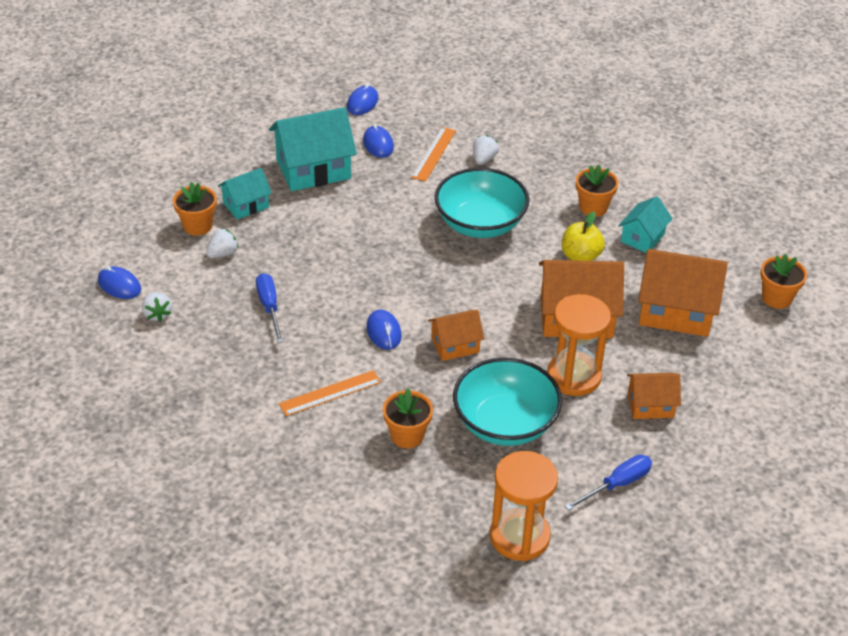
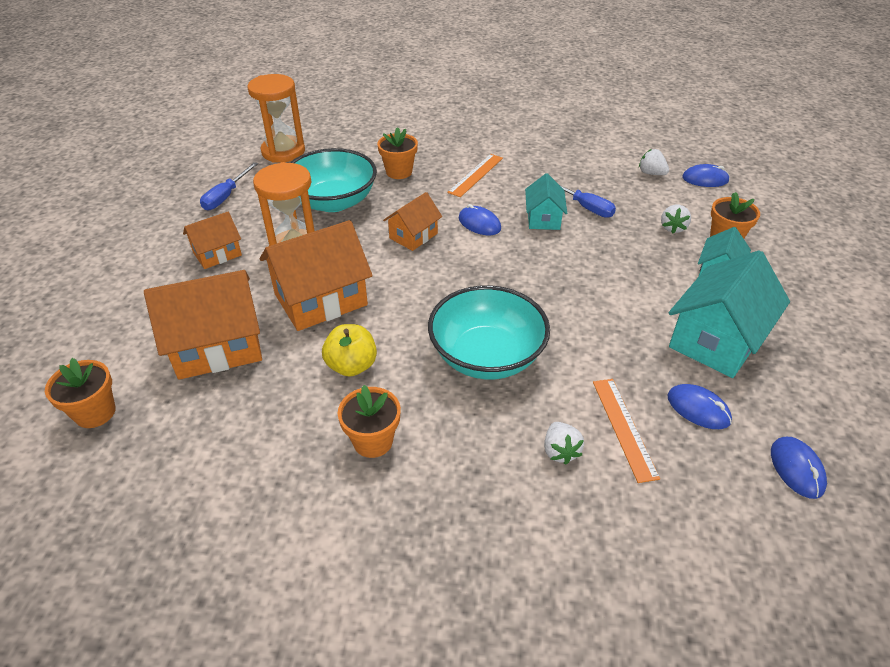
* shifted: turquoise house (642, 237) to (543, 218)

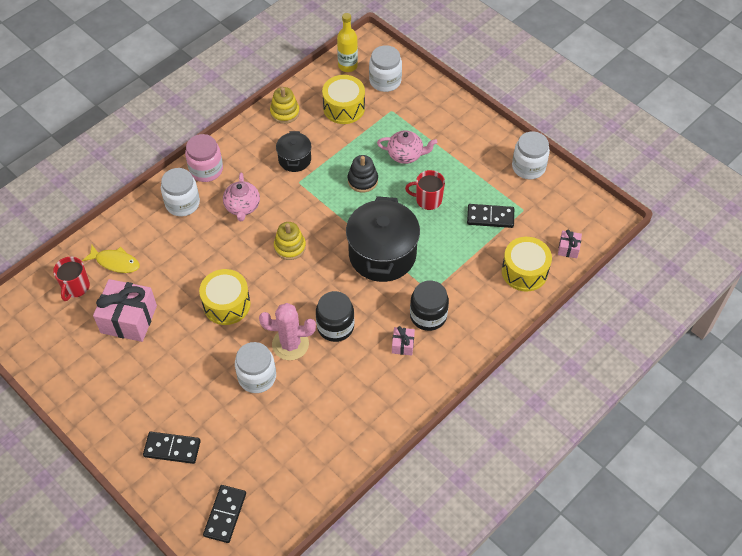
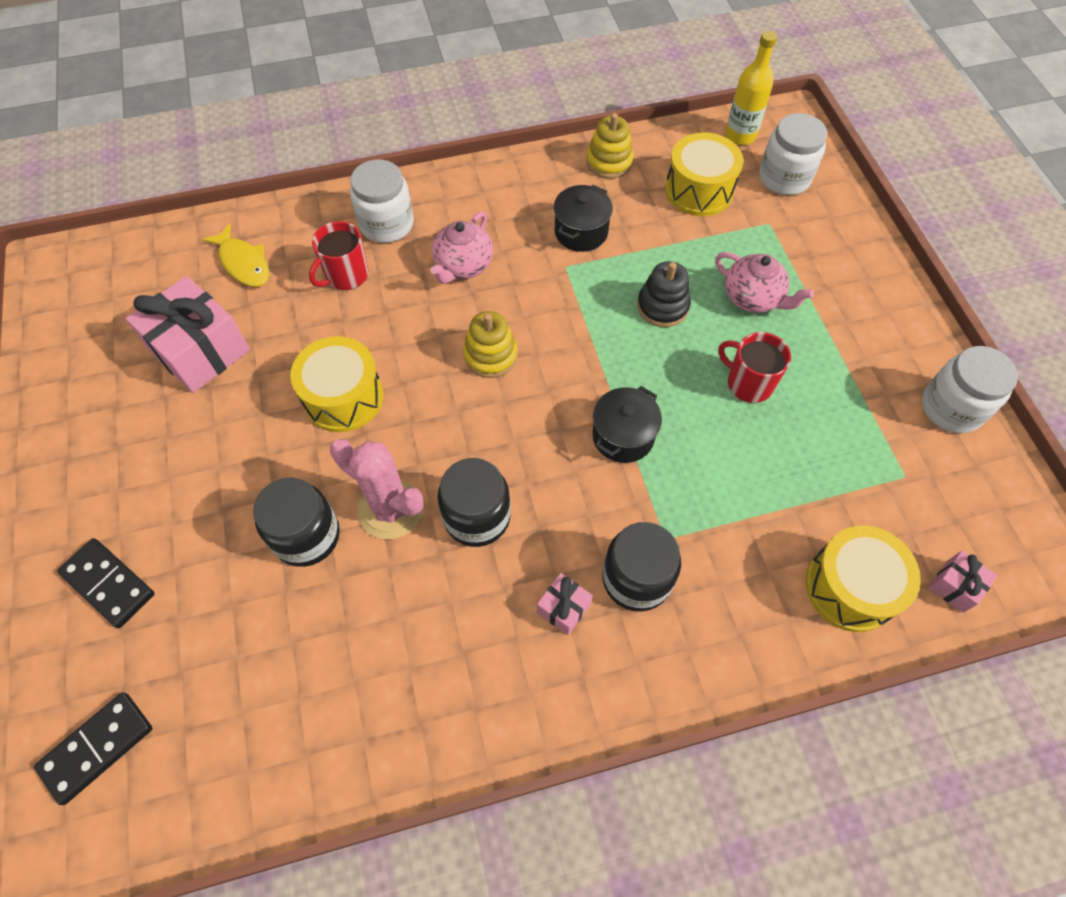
* gone: pink jar (206, 170)
* gone: black domino (490, 217)
* shifted: red mug (75, 287) to (346, 275)
* repainted: white jar (257, 377) to black jar (307, 536)
* scaled: black pot (382, 254) = (623, 436) x0.52

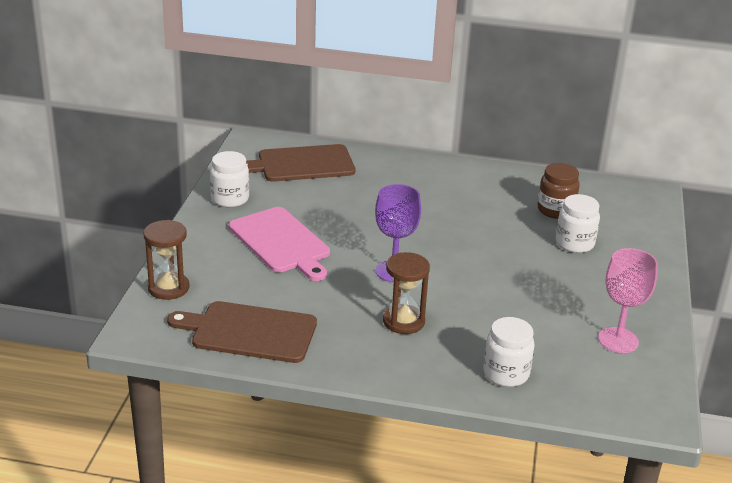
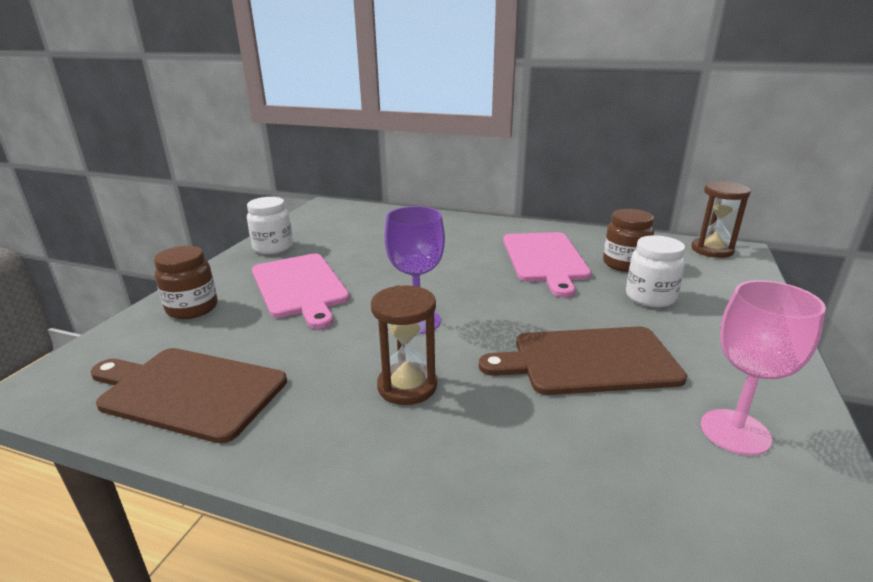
* gone: white jar (506, 374)
* new: brown jar (192, 308)
* new: pink cutting board (544, 259)
* shifted: brown hourglass (168, 288) to (712, 250)
* shifted: brown cutting board (302, 164) to (588, 361)

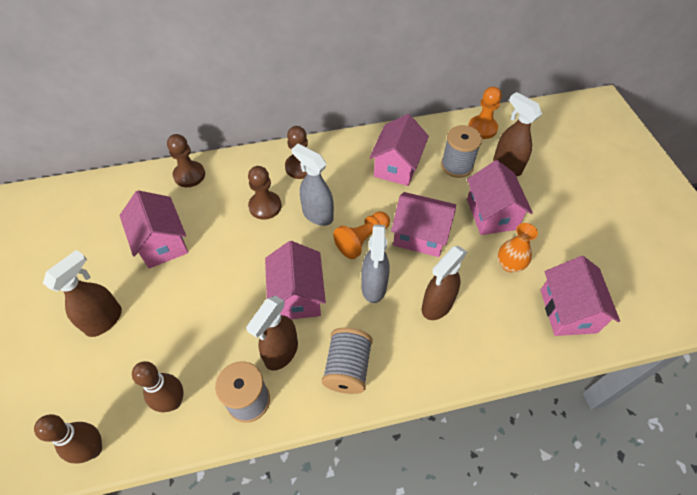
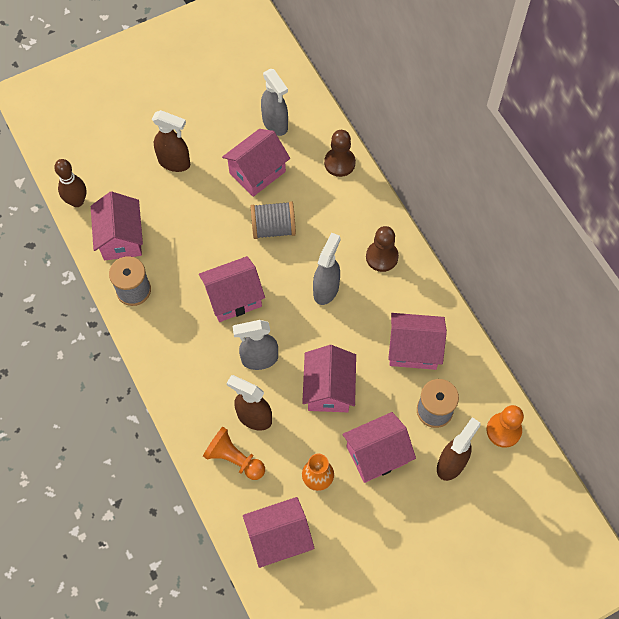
* gone: brown spray bottle (281, 353)
* gone: brown pawn (265, 206)
* new: grey spray bottle (275, 124)
* shifted: grey spool (347, 368) to (273, 228)
* shifted: orange pawn (362, 240) to (234, 459)
* swapped: brown bowling pin (173, 402) to pink house (121, 238)

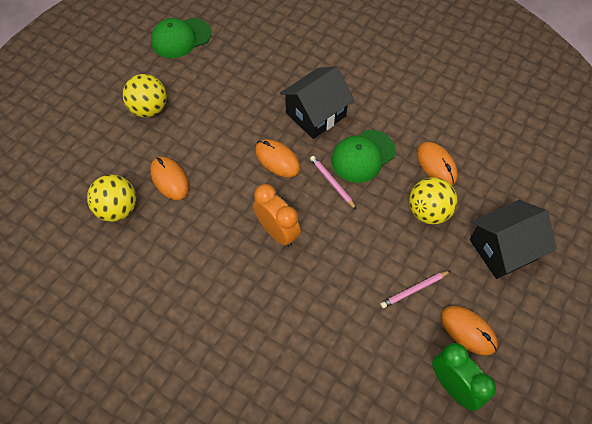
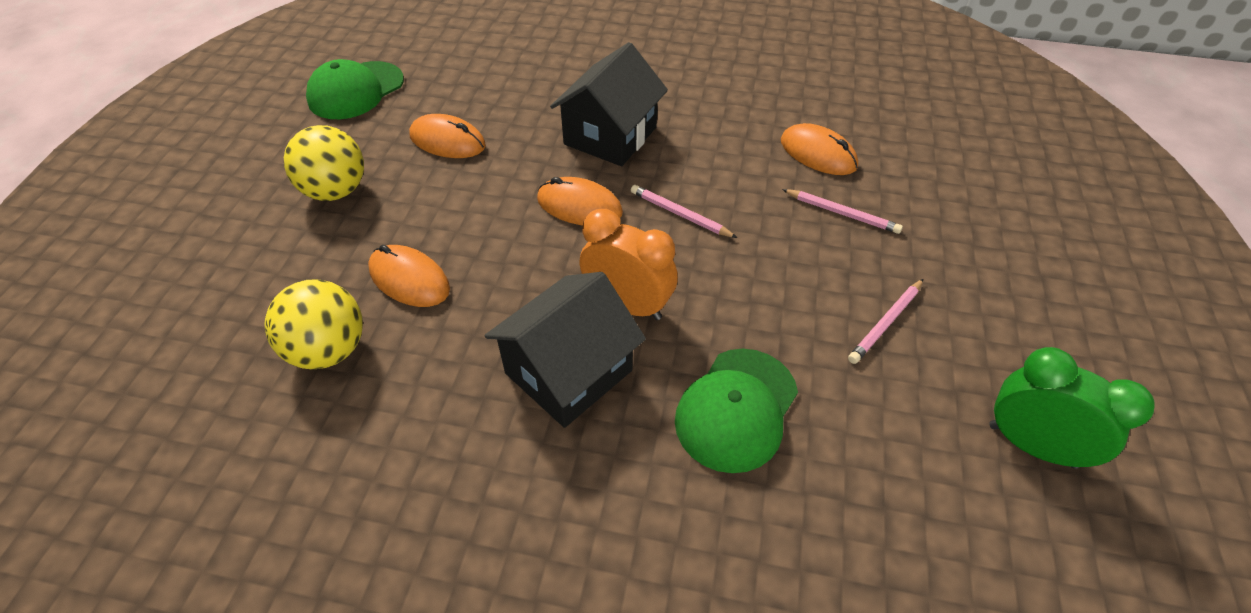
* shifted: green cap (363, 156) to (736, 409)
* shifted: orange mouse (468, 330) to (447, 141)
* shifted: black house (503, 249) to (568, 372)
* swapped: yellow ball (428, 212) to pink pencil (842, 213)

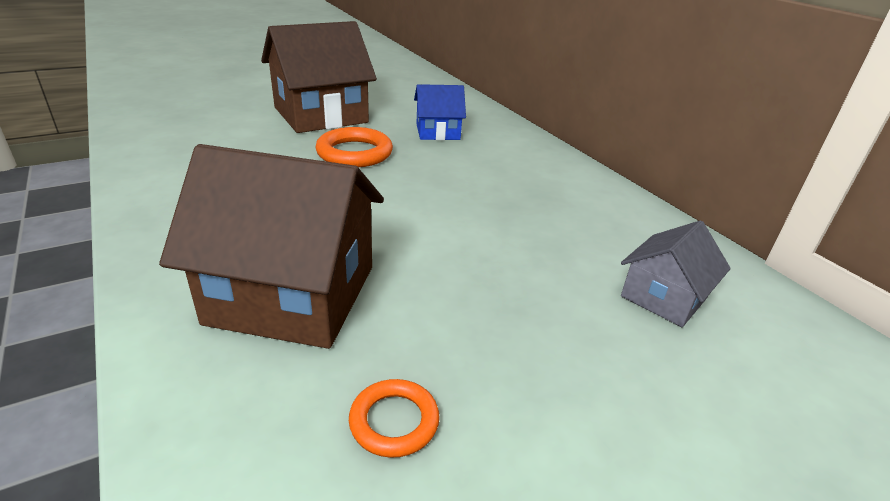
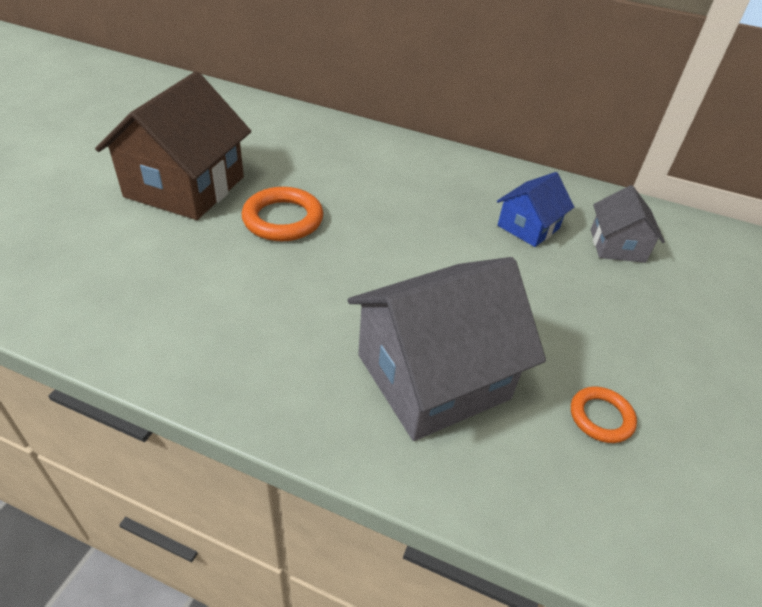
* shifted: blue house (437, 132) to (528, 227)
* repainted: brown house (293, 294) to grey house (433, 376)

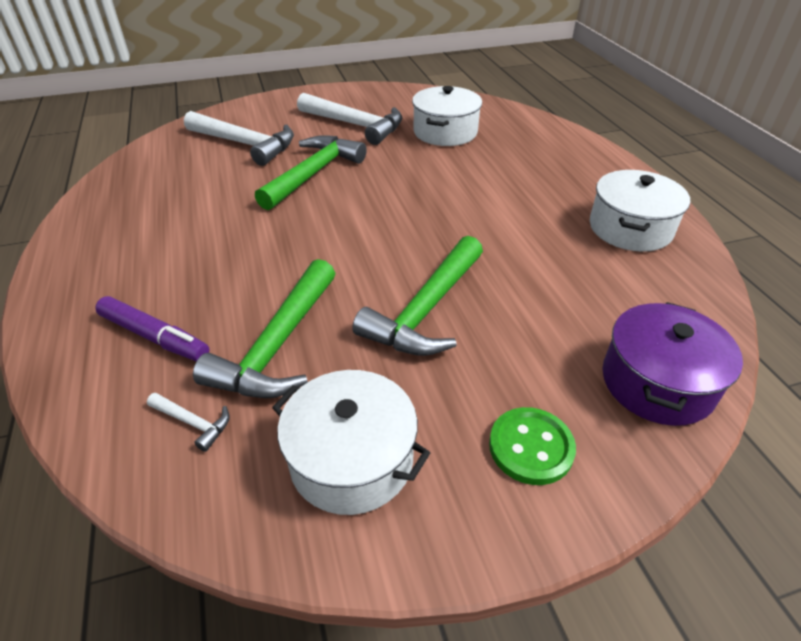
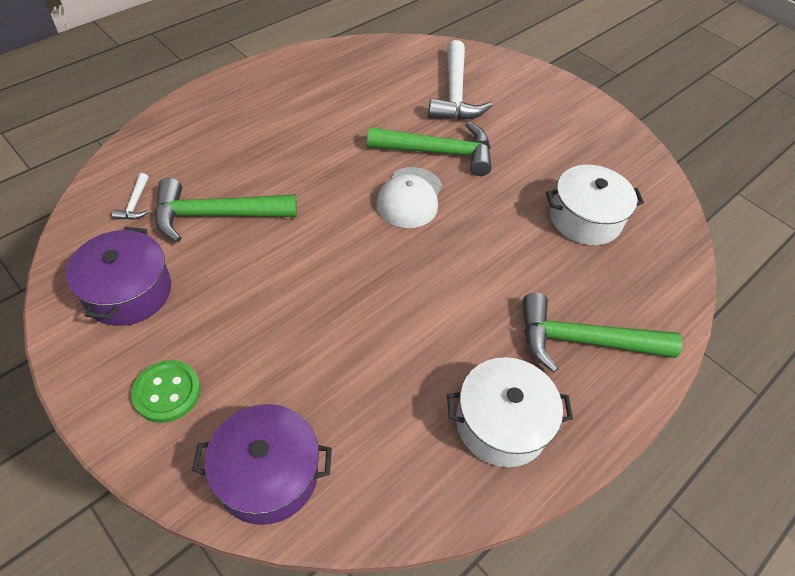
* gone: purple marker (154, 337)
* gone: white hammer (355, 125)
* new: white cap (410, 197)
* shifted: green hammer (425, 310) to (582, 341)
* repainted: white pot (351, 459) to purple pot (128, 291)

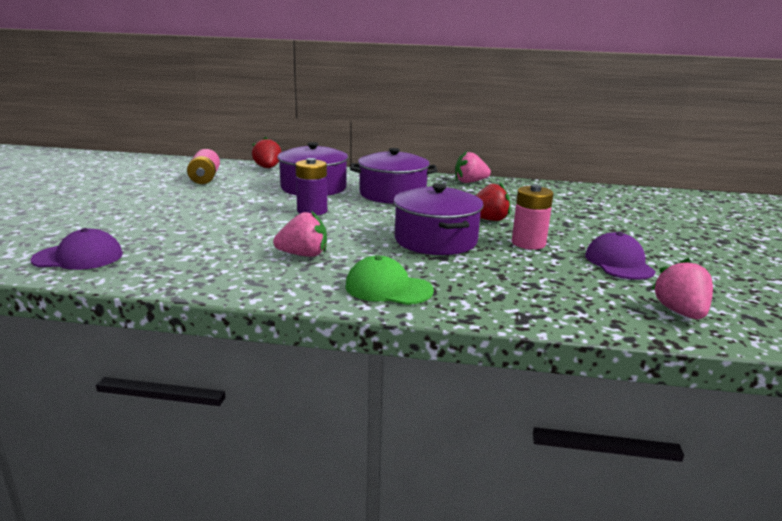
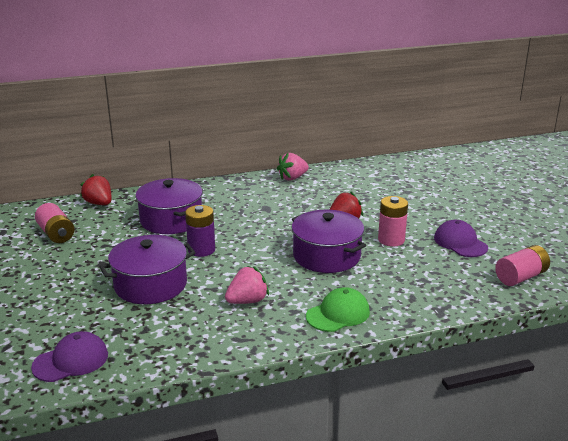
* shifted: purple pot (392, 194) to (150, 285)
* swapped: pink strawberry (680, 312) to pink battery (520, 277)
* rotated: green cap (388, 288) = (338, 314) 150 degrees clockwise

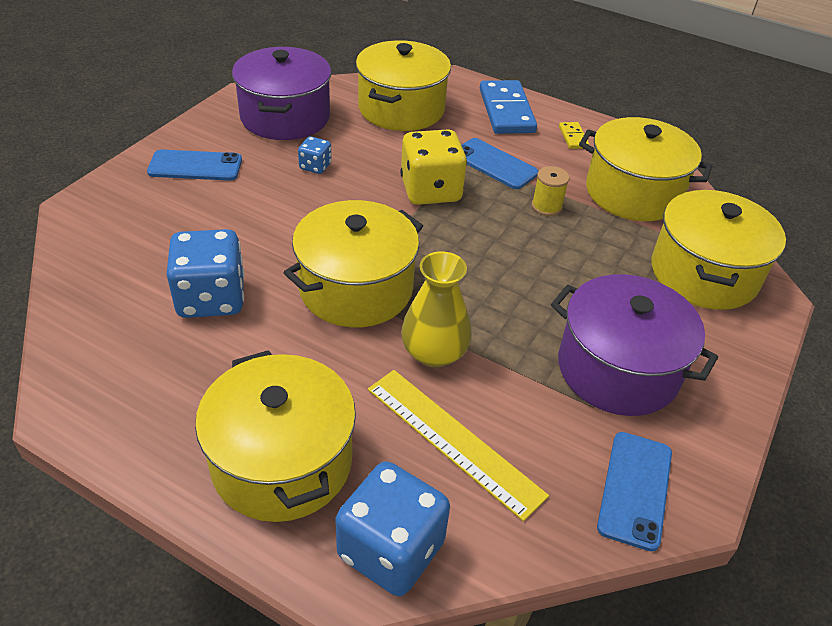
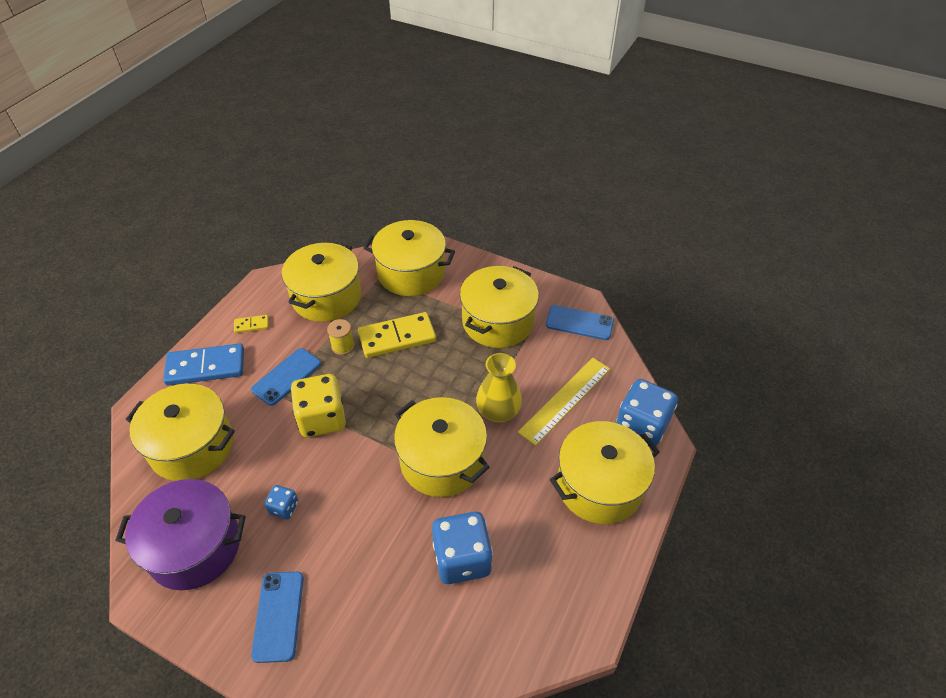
* new: yellow domino (397, 337)
* repainted: purple pot (618, 369) to yellow pot (498, 321)

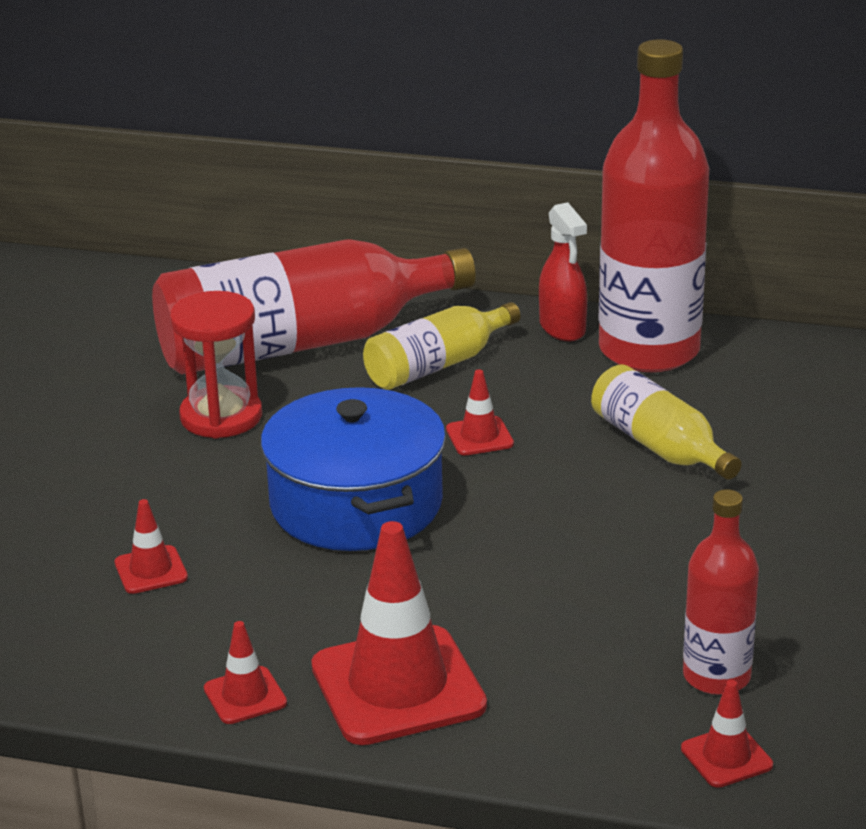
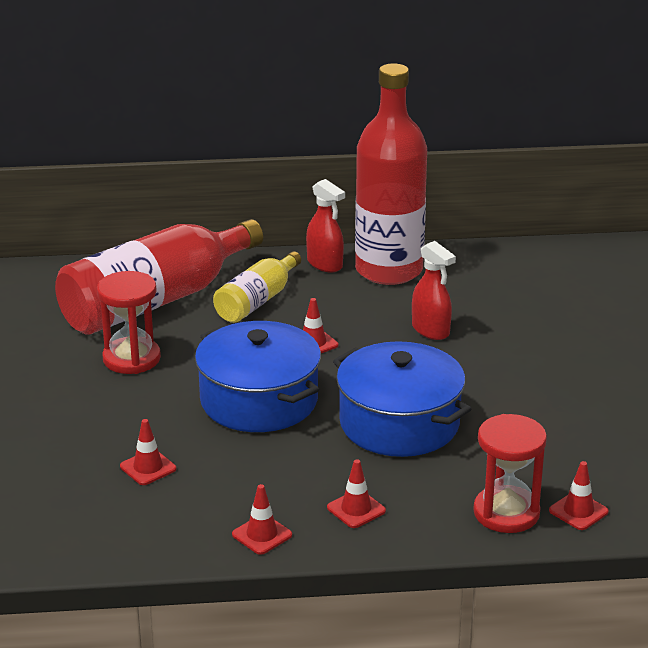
* gone: red bottle (716, 676)
* new: blue pot (399, 423)
* new: red hourglass (506, 513)
* swapped: yellow bottle (659, 446) to red spray bottle (431, 330)
* scaled: red traffic cone (398, 686) = (356, 509) x0.47

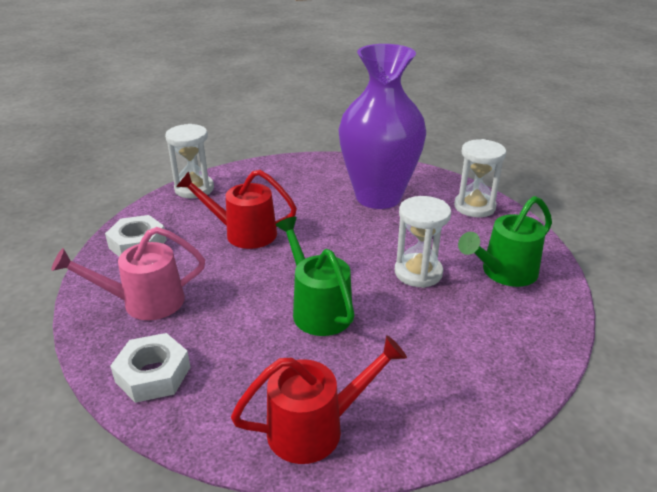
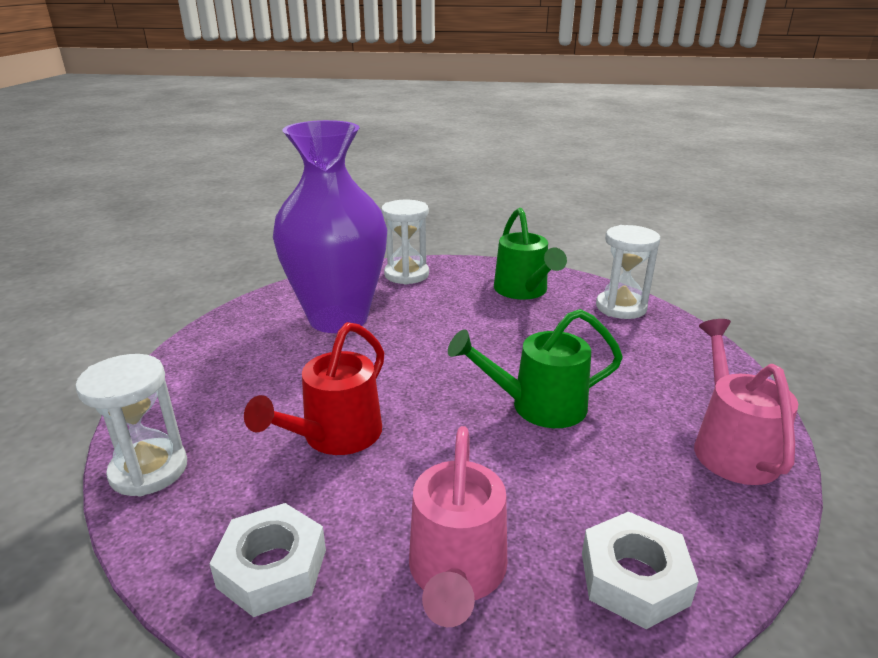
* shifted: white hourglass (418, 273) to (621, 307)
* repainted: red watering can (316, 427) to pink watering can (730, 446)

